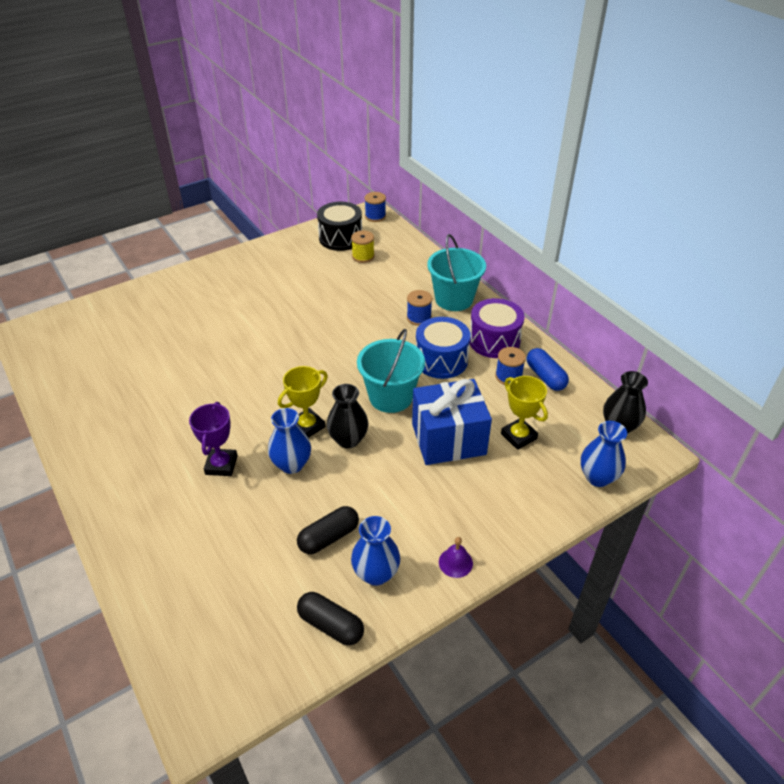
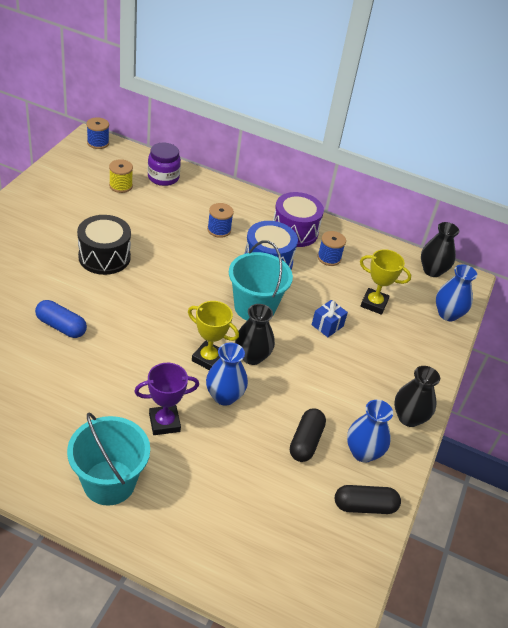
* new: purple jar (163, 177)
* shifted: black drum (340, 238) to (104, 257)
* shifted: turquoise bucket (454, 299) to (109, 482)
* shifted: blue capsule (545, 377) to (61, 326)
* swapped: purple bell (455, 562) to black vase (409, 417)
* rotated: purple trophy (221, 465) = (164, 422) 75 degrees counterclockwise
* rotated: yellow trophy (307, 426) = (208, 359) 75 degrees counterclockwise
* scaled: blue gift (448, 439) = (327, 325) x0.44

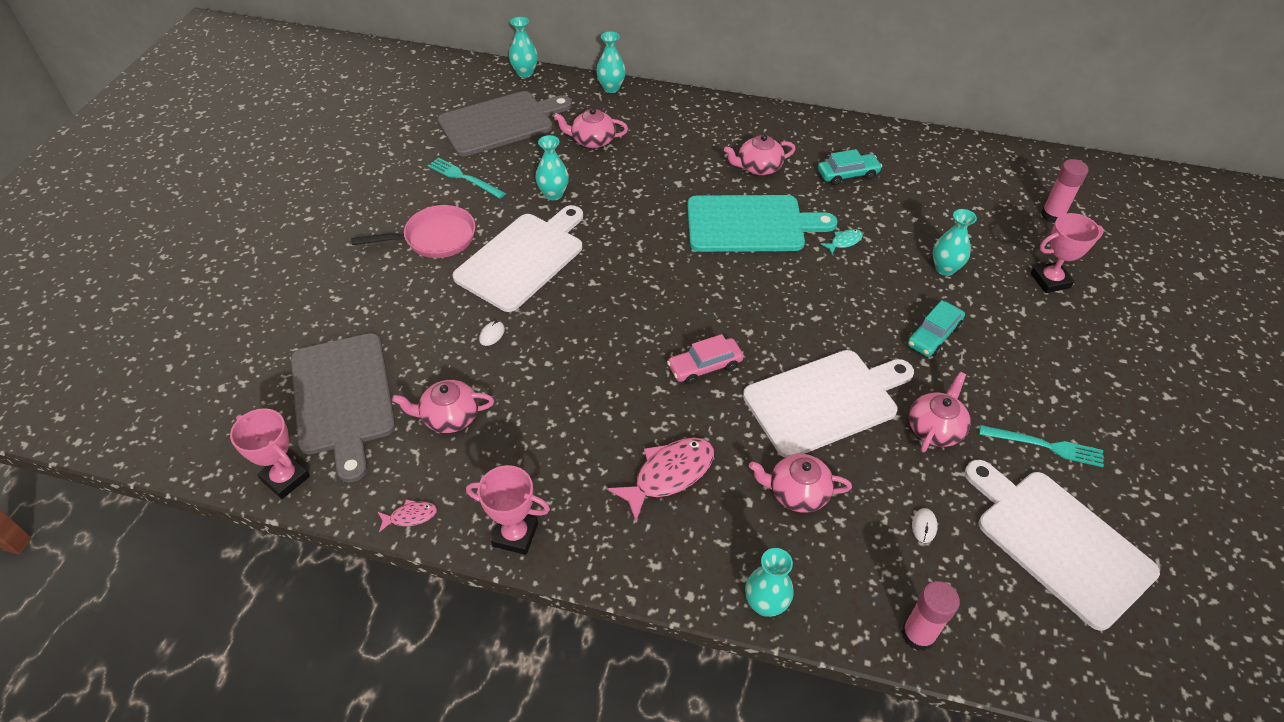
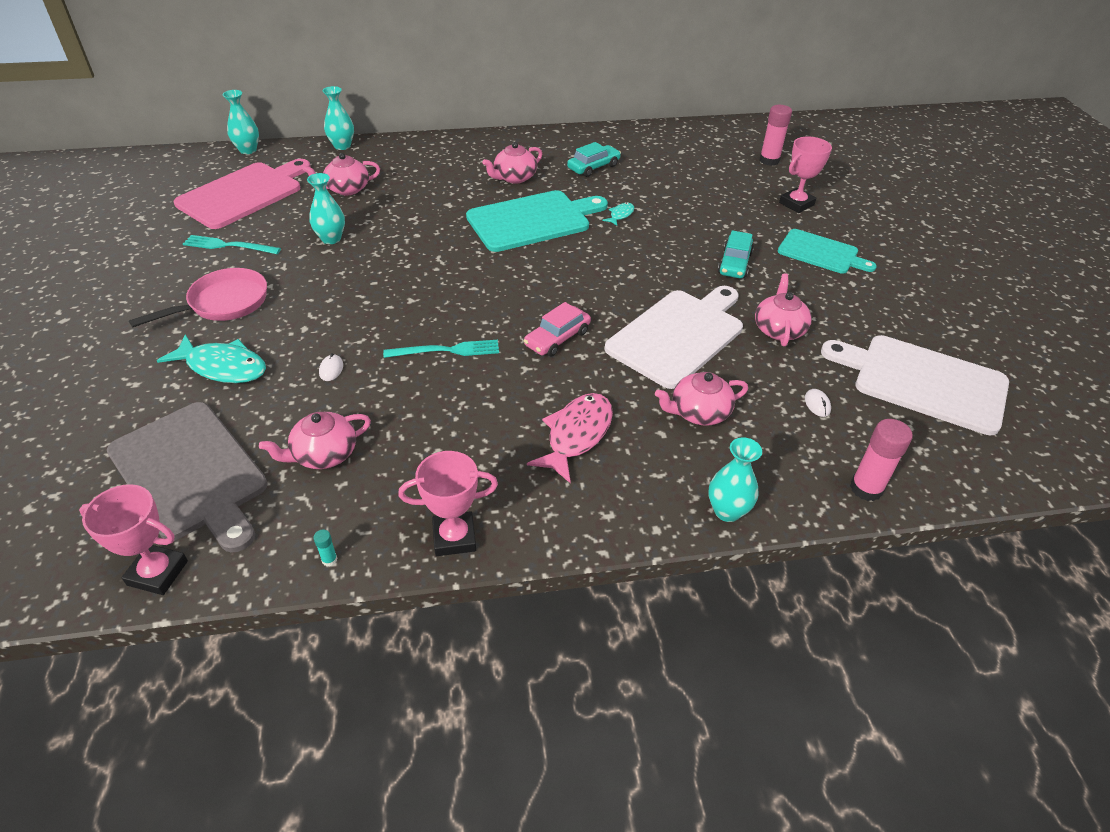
* gone: white cutting board (523, 258)
* gone: turquoise vase (945, 268)
* new: turquoise fish (223, 367)
* new: turquoise cutting board (821, 253)
* shifted: turquoise fork (1045, 446) to (446, 350)
* swapped: pink fish (410, 516) to turquoise glue stick (329, 559)
* repainted: grey cutting board (500, 123) to pink cutting board (244, 194)

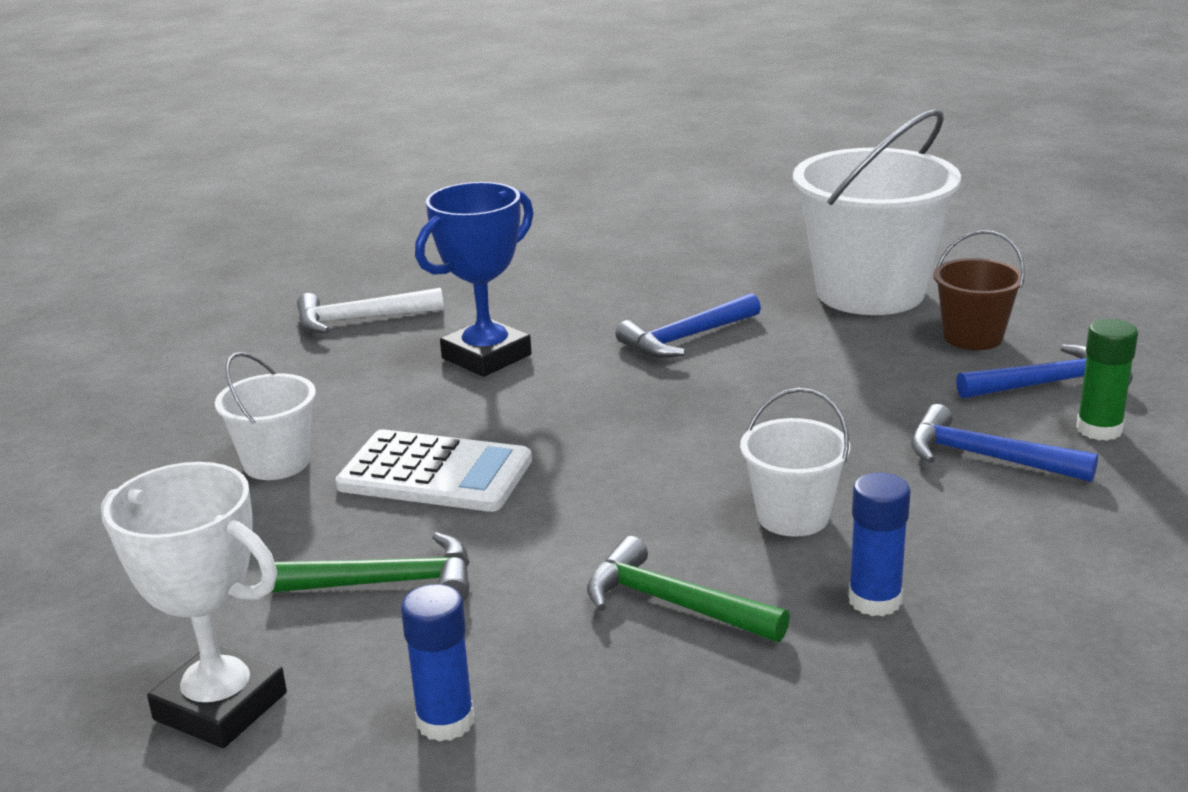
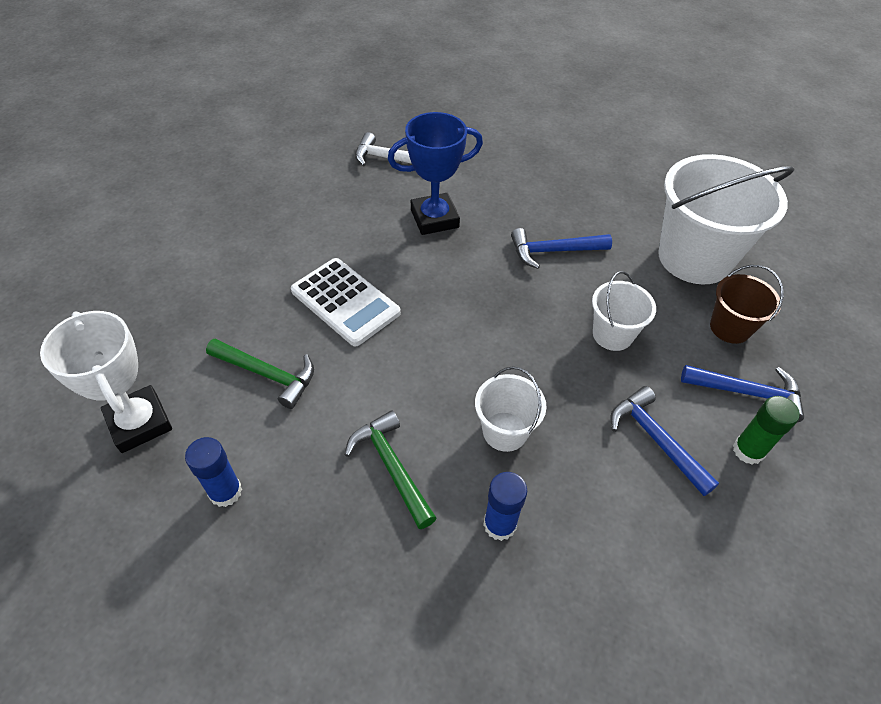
* shifted: white bucket (276, 463) to (612, 334)

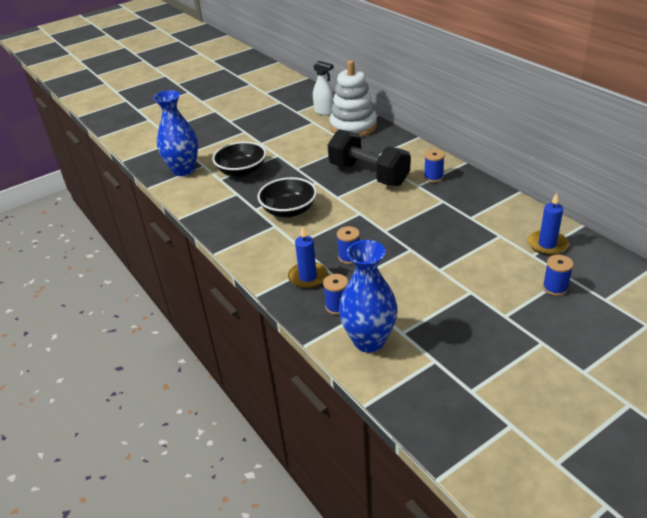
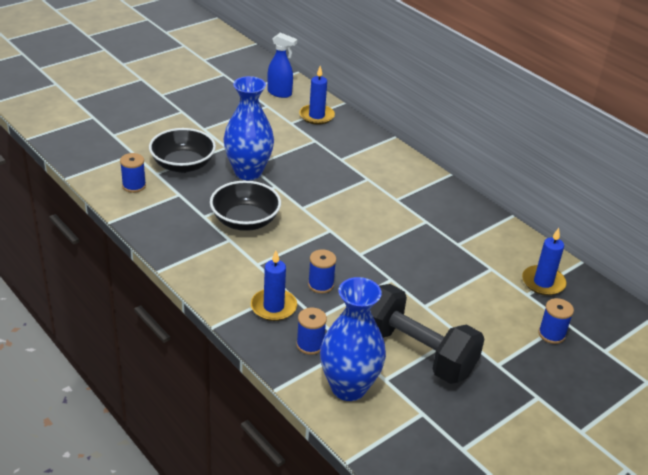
* shifted: blue vase (183, 170) to (248, 172)
* shifted: black dumbbell (368, 174) to (415, 353)
* shifted: blue spool (433, 177) to (134, 186)
* swapped: white stacking toy (353, 126) to blue candle (316, 116)
* repainted: white spray bottle (324, 112) to blue spray bottle (280, 93)

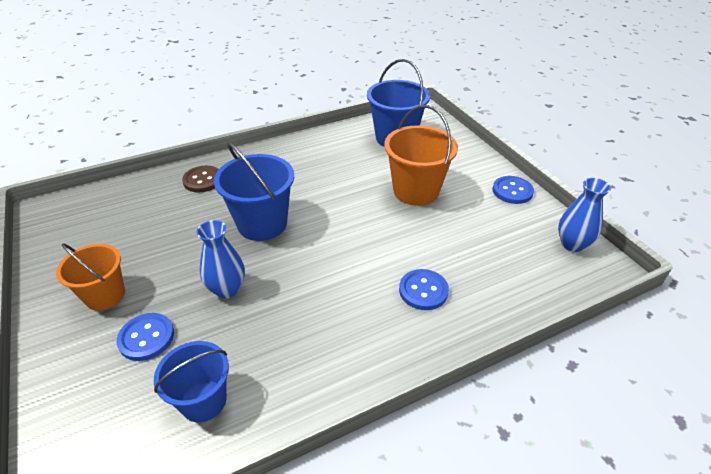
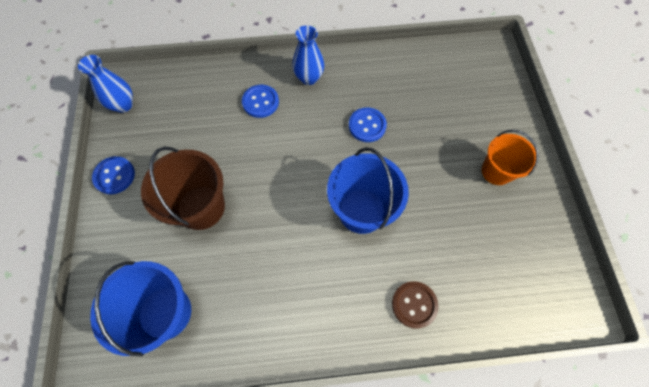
* gone: blue bucket (203, 400)
* shifted: blue button (146, 338) to (367, 125)
* shifted: blue vase (227, 289) to (309, 78)
* repainted: orange bucket (416, 191) to brown bucket (201, 207)

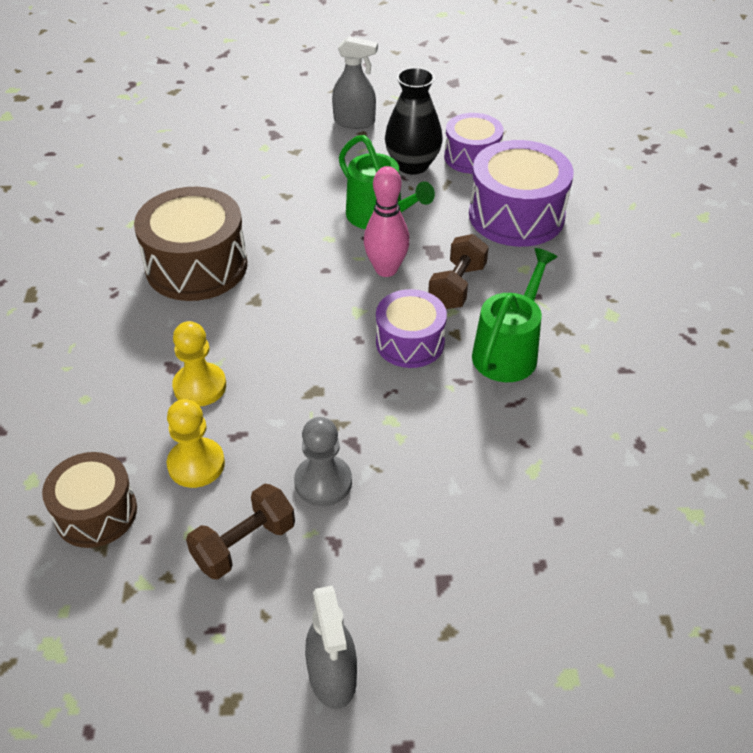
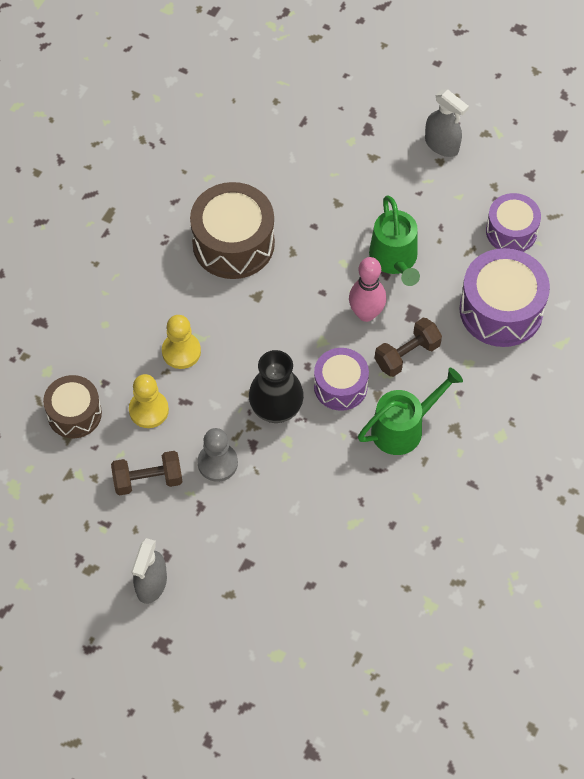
* shifted: black vase (412, 165) to (276, 409)

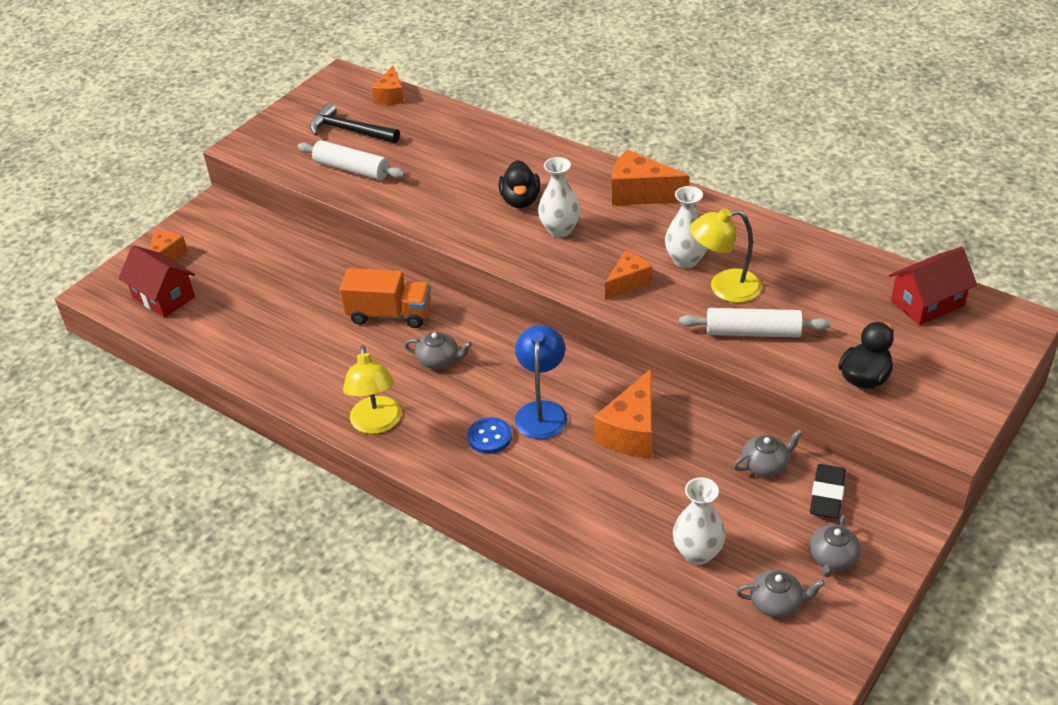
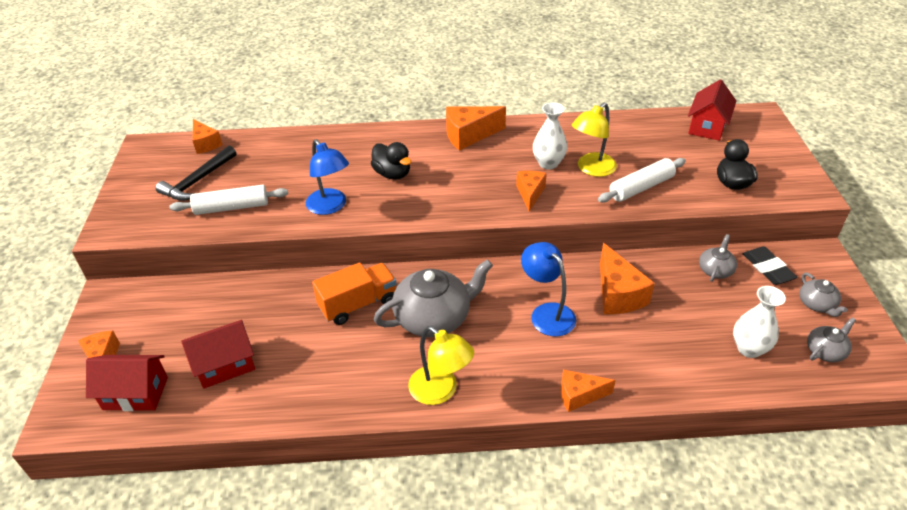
* gone: blue button (489, 437)
* gone: white vase (560, 230)
* new: red house (225, 365)
* new: blue lamp (330, 207)
* new: orange cheese (579, 395)
* rotated: black hammer (350, 131) = (198, 181) 45 degrees counterclockwise
* scaled: grey teapot (439, 360) = (434, 317) x2.01

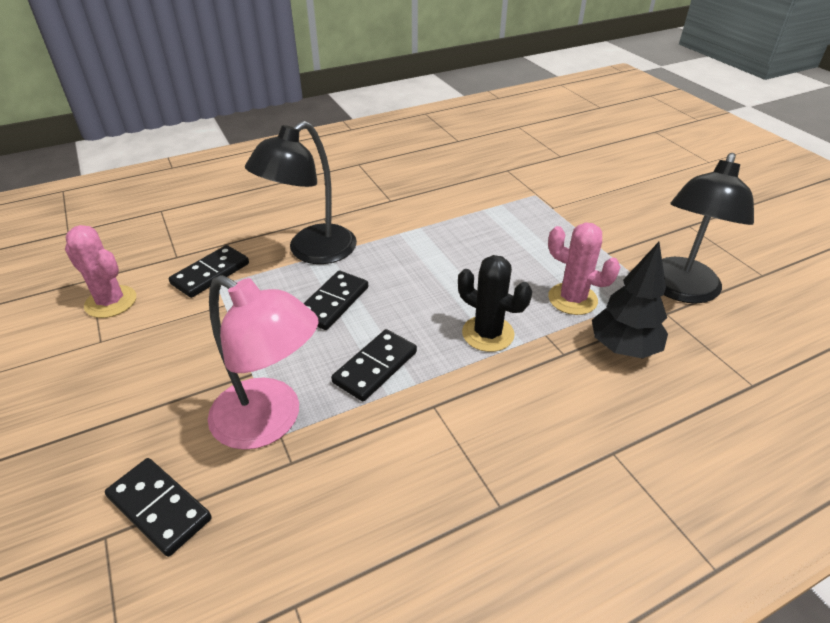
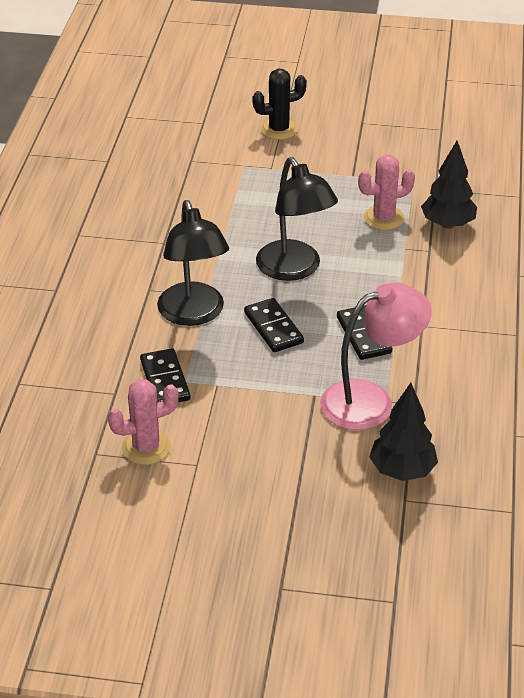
* shifted: black cactus (488, 334) to (279, 129)
* shifted: black lamp (680, 290) to (294, 269)
* swapped: black domino (159, 508) to black tree (402, 470)

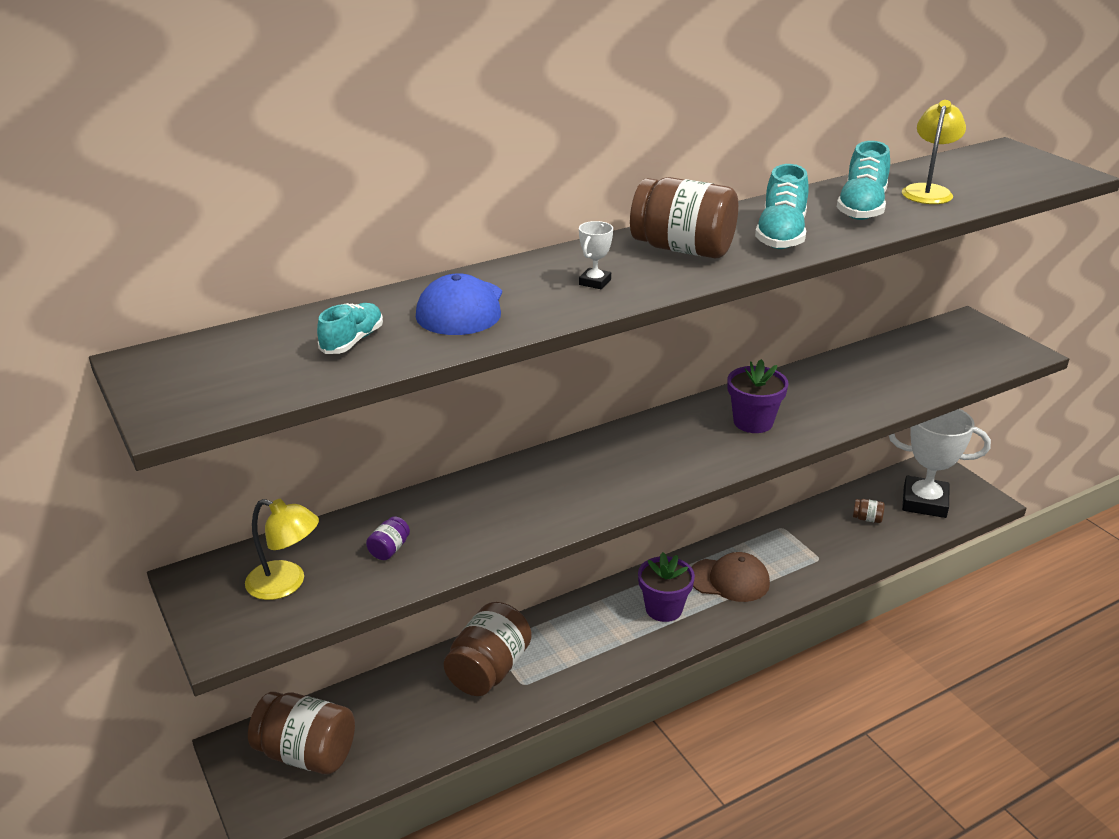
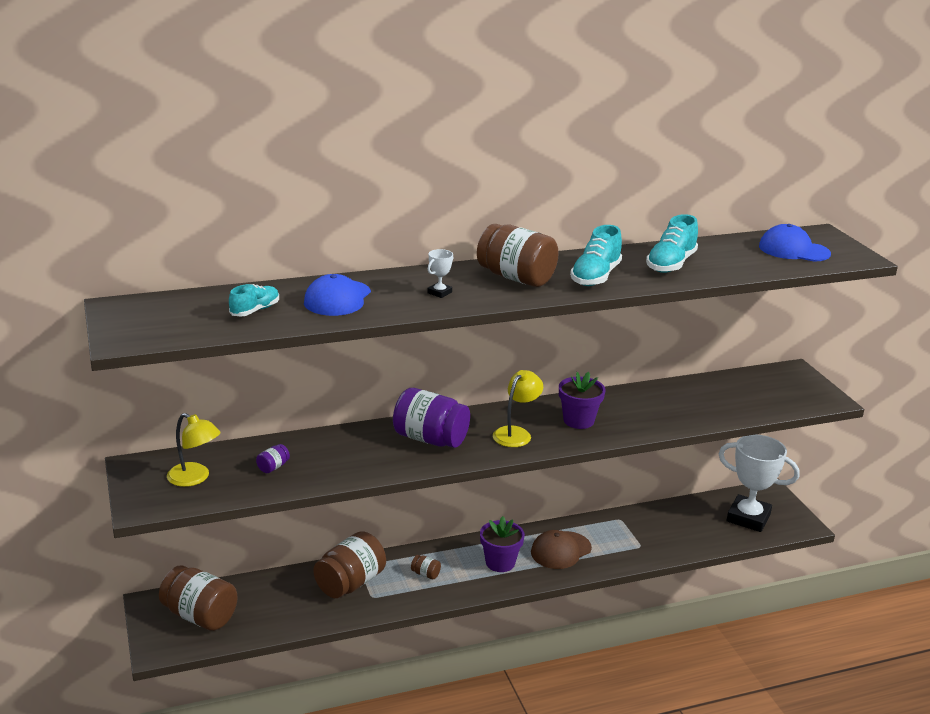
* new: purple jar (430, 439)
* new: blue cap (793, 250)
* shifted: brown jar (867, 519) to (425, 574)
* shifted: yellow lamp (928, 191) to (516, 433)
* rotated: brown cap (729, 580) = (560, 550) 120 degrees clockwise

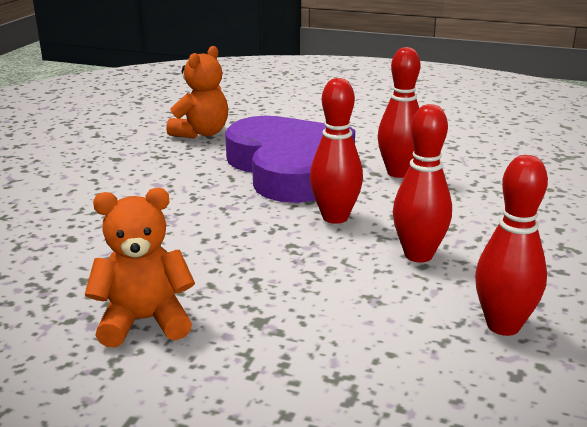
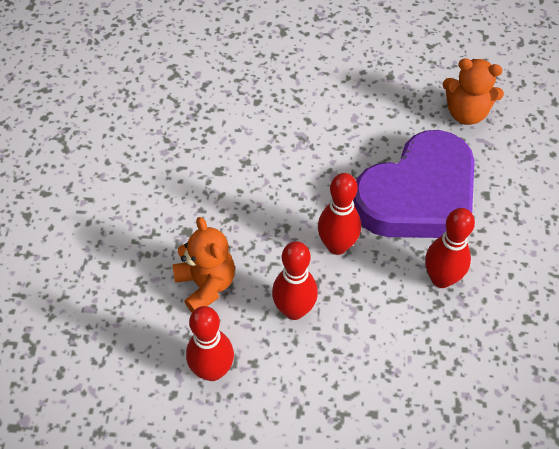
* shifted: orange teddy bear (145, 321) to (206, 285)

